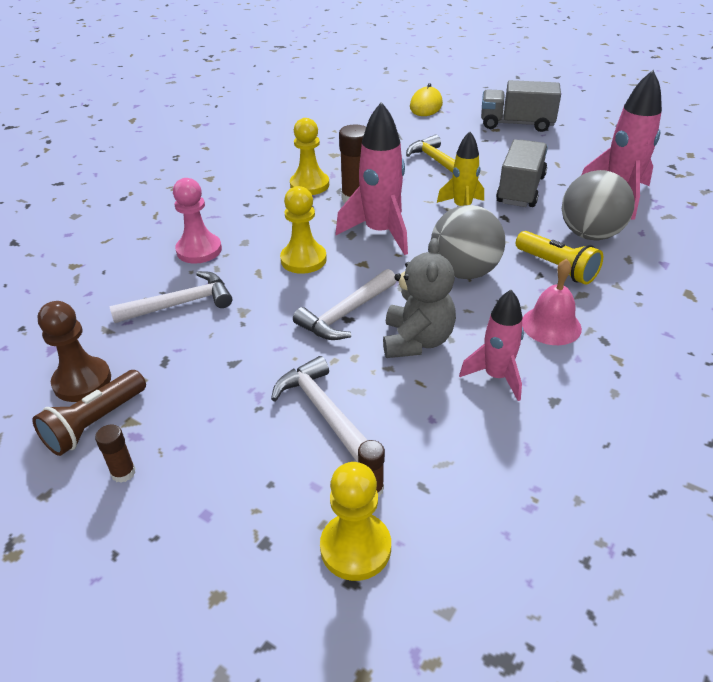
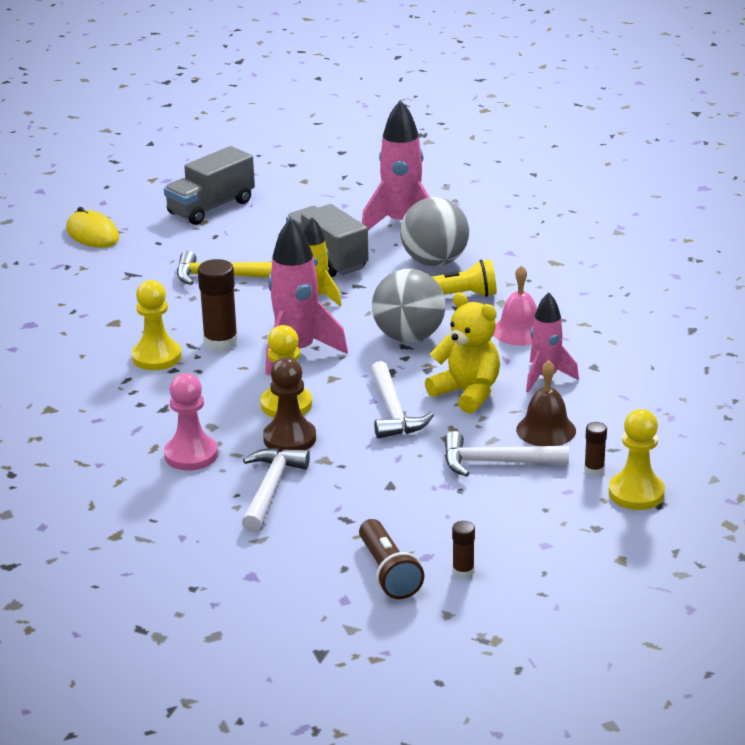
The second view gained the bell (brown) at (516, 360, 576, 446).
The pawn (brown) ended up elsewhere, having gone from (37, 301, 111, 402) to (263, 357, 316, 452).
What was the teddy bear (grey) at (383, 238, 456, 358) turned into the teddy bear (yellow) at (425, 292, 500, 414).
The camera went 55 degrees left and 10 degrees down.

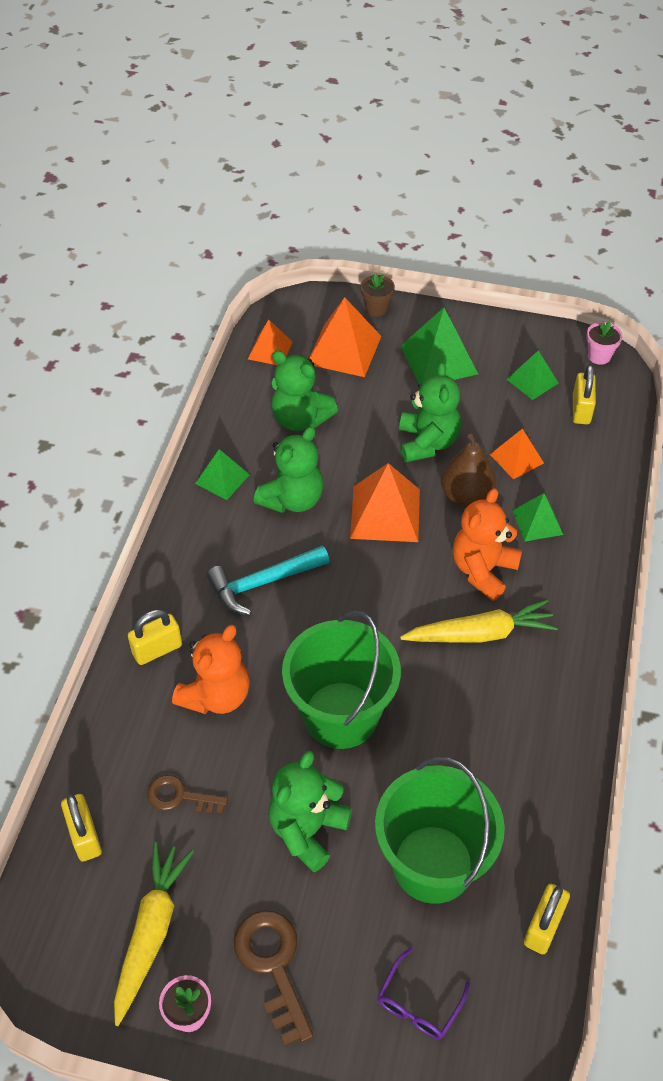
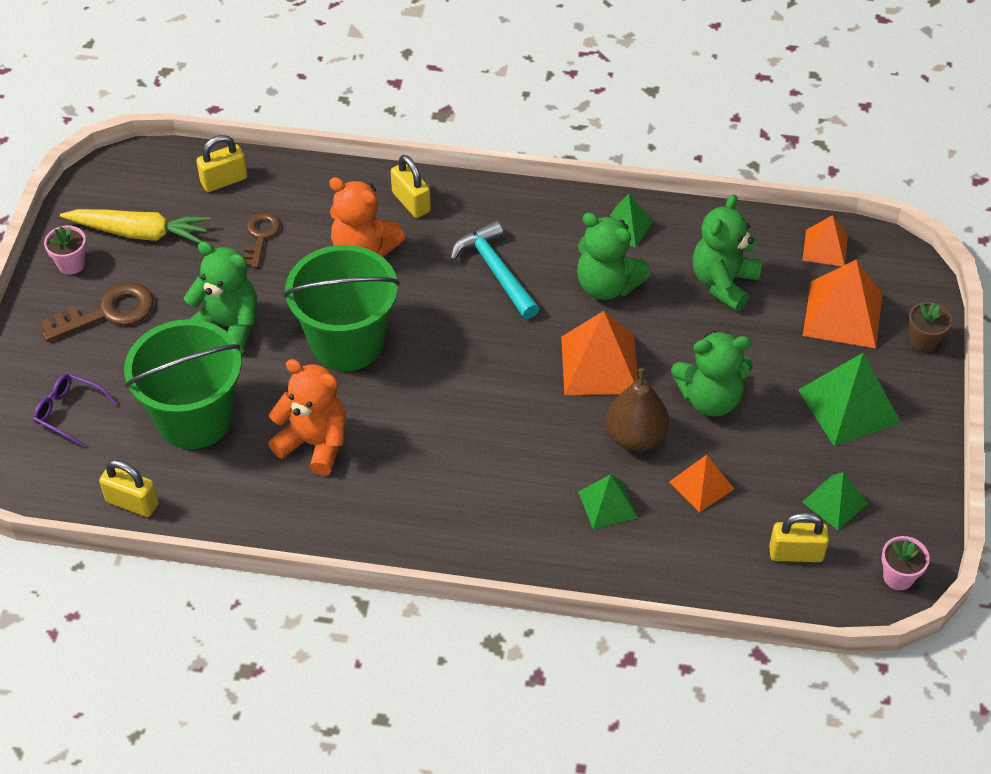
The second view lost the carrot (yellow) at (400, 600, 558, 643).
The teddy bear (orange) ended up elsewhere, having gone from (453, 488, 522, 601) to (268, 359, 346, 476).
The camera went 85 degrees right and 0 degrees up.

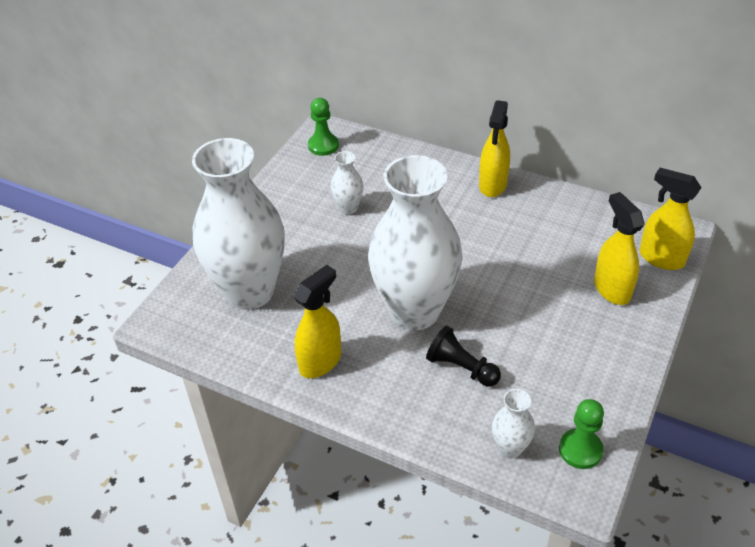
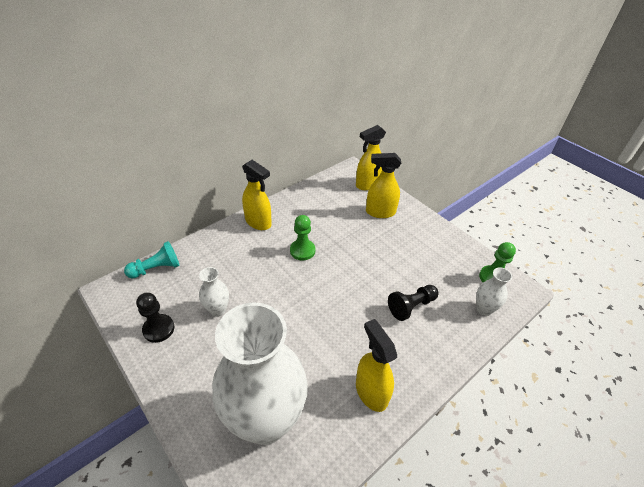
The second view lost the vase (white) at (368, 155, 463, 330).
The second view gained the pawn (turquoise) at (124, 241, 180, 279).
The second view gained the pawn (black) at (136, 293, 175, 343).
The pawn (green) ended up elsewhere, having gone from (308, 98, 339, 156) to (290, 215, 315, 260).
The camera went 70 degrees left and 0 degrees up.

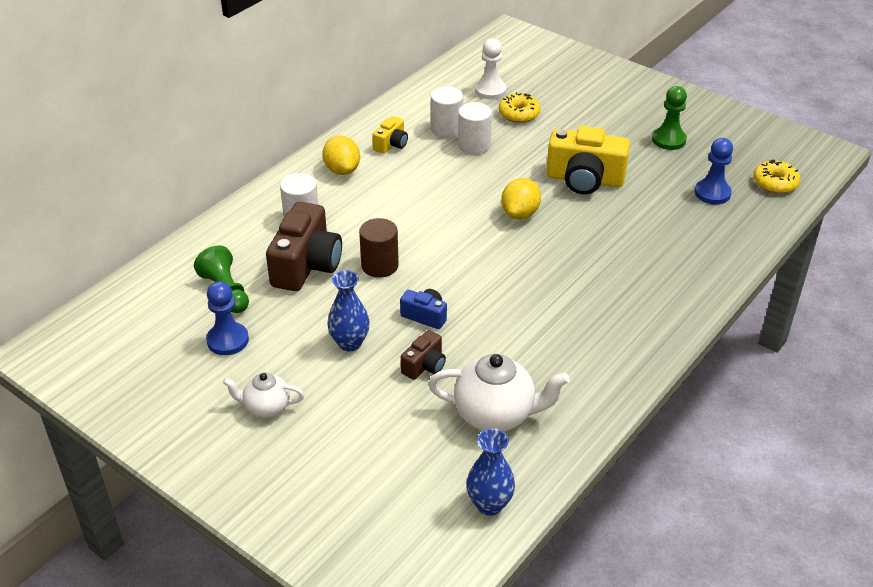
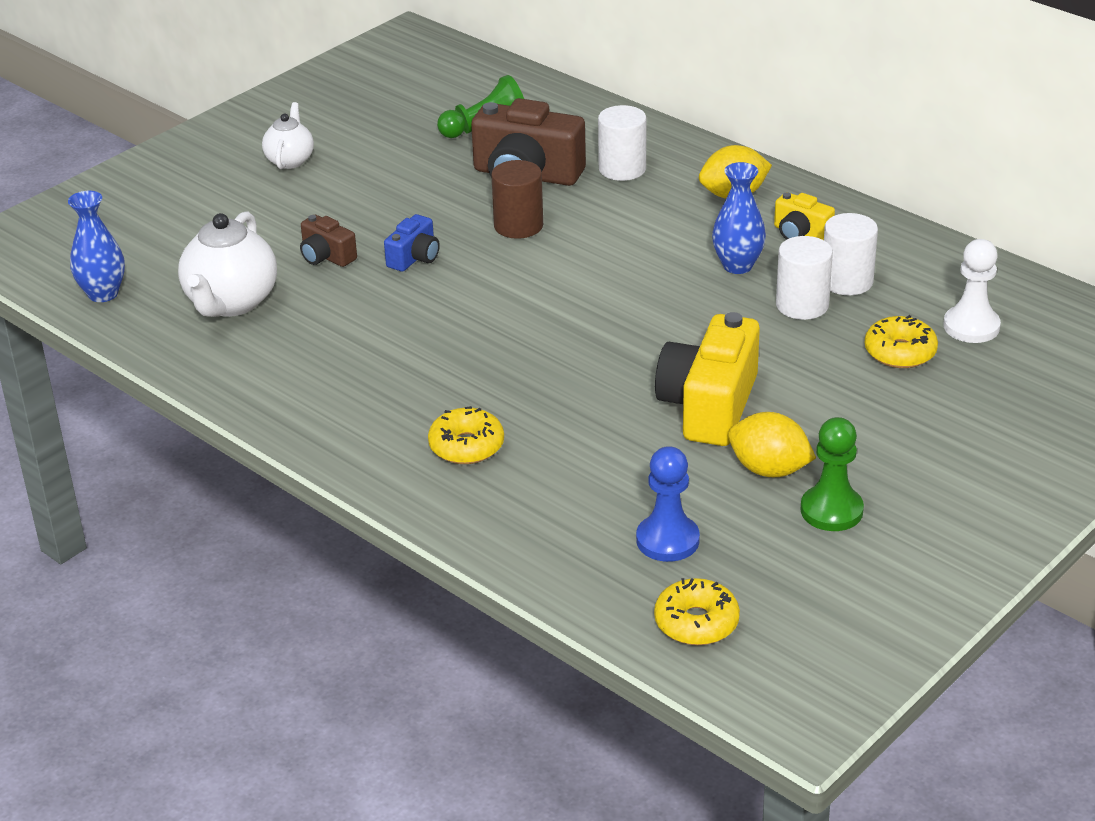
The second view lost the pawn (blue) at (206, 281, 249, 355).
The second view gained the donut (yellow) at (428, 406, 504, 464).
The vase (blue) ended up elsewhere, having gone from (327, 270, 370, 352) to (712, 162, 766, 274).
The lemon (yellow) ended up elsewhere, having gone from (501, 178, 541, 219) to (728, 412, 816, 477).
The camera went 95 degrees right and 5 degrees down.

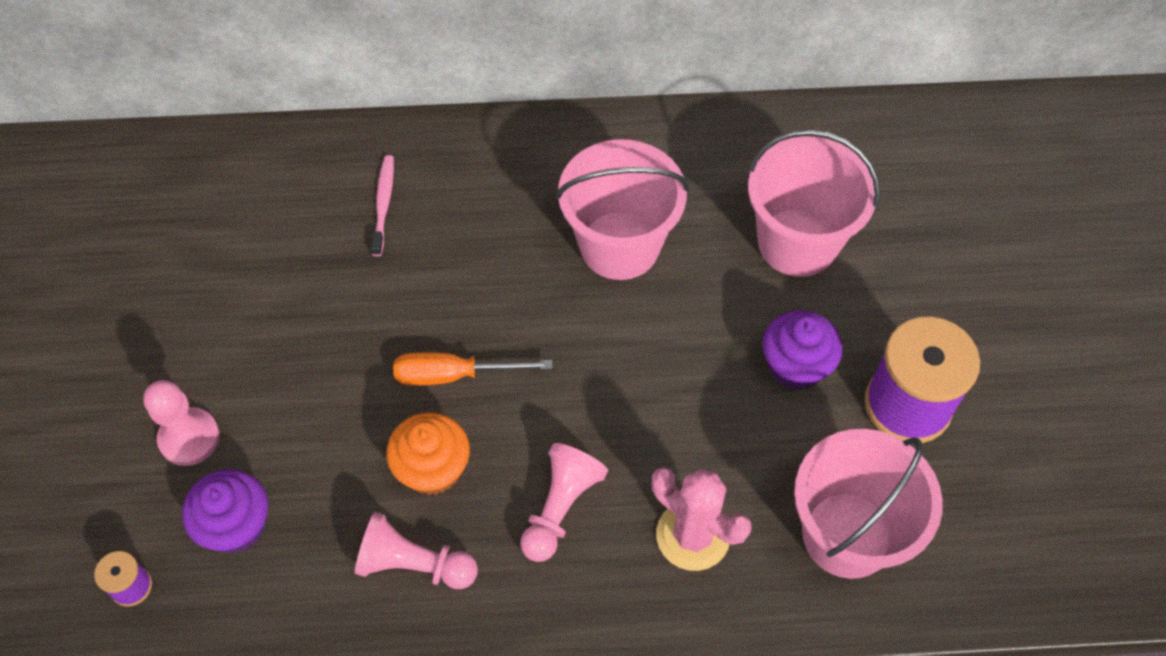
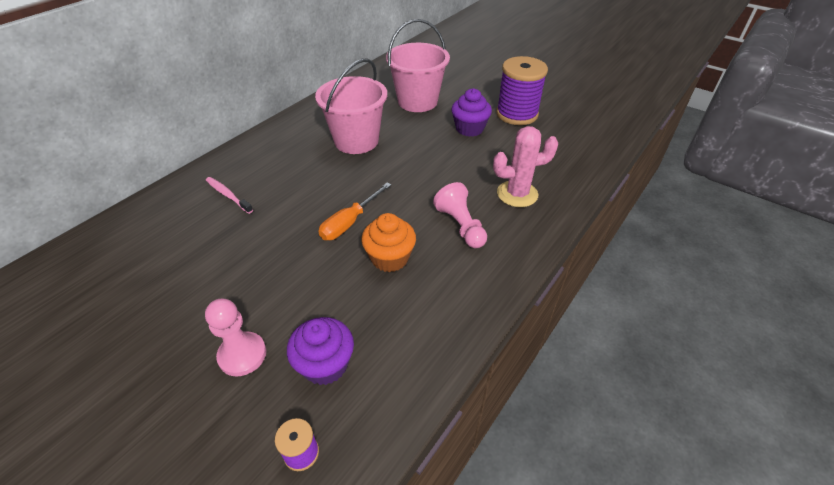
The second view lost the pawn (pink) at (355, 512, 478, 589).
The second view lost the bucket (pink) at (794, 429, 943, 579).
The camera went 50 degrees left and 15 degrees down.

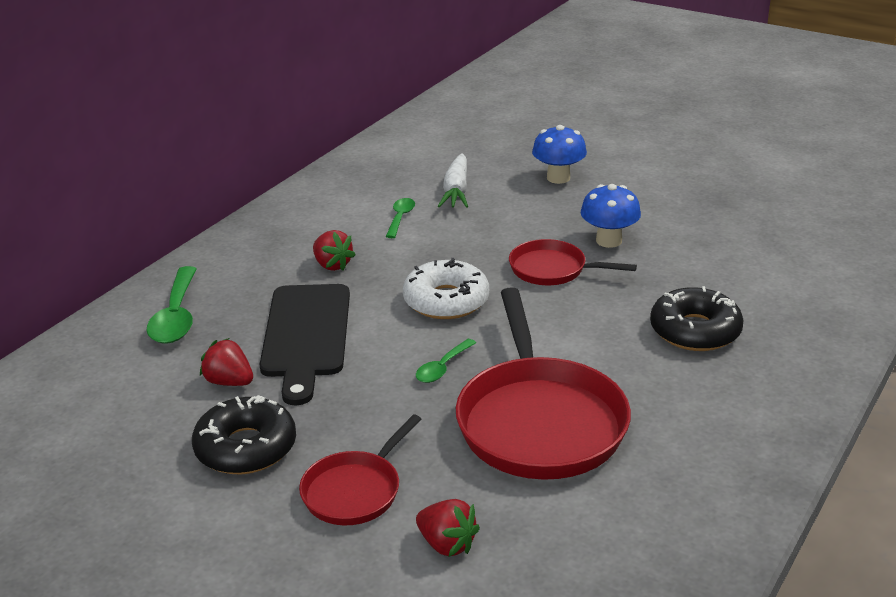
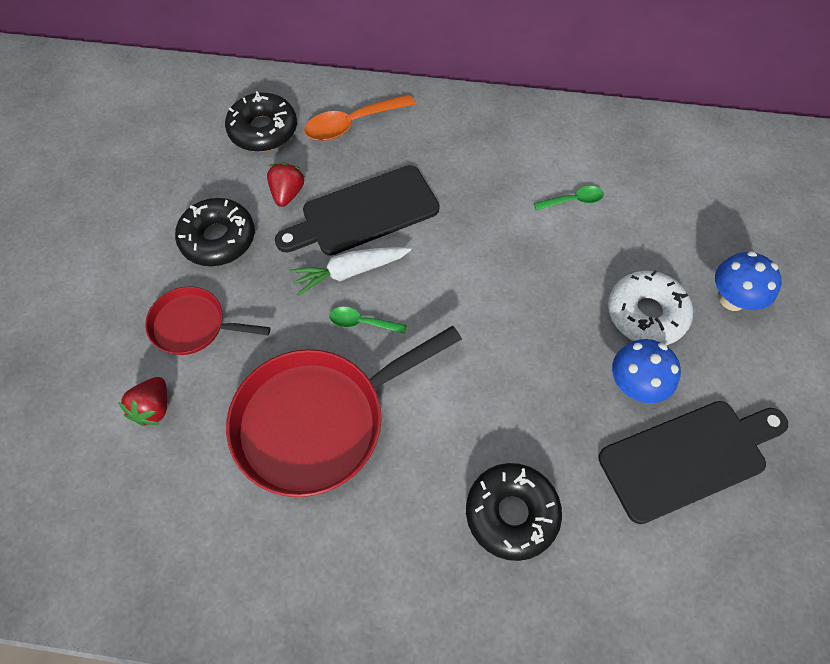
The second view lost the strawberry (red) at (313, 230, 355, 271).
The second view lost the pan (red) at (509, 239, 637, 285).
The second view gained the donut (black) at (225, 91, 297, 152).
The second view gained the cutting board (black) at (598, 401, 788, 524).
The donut (white) ended up elsewhere, having gone from (403, 258, 489, 319) to (608, 270, 693, 345).
The carrot (white) ended up elsewhere, having gone from (438, 153, 468, 208) to (289, 247, 411, 296).
What was the spoon (green) at (146, 266, 197, 344) turned into the spoon (orange) at (304, 94, 415, 141).
The camera went 65 degrees right and 30 degrees up.

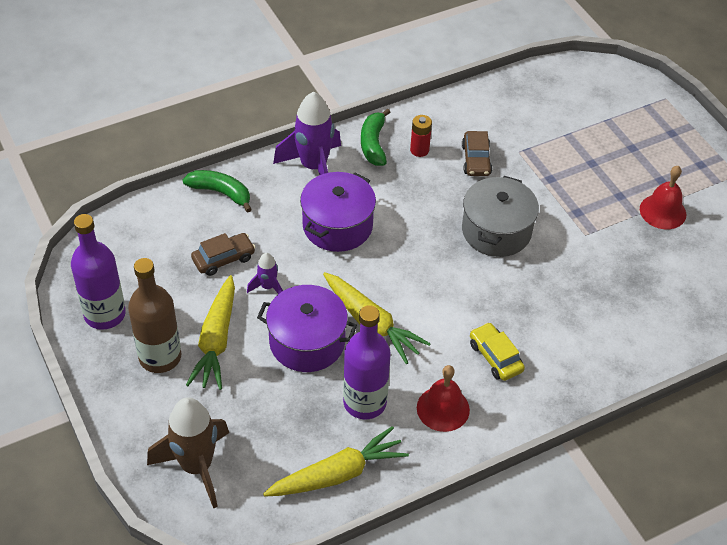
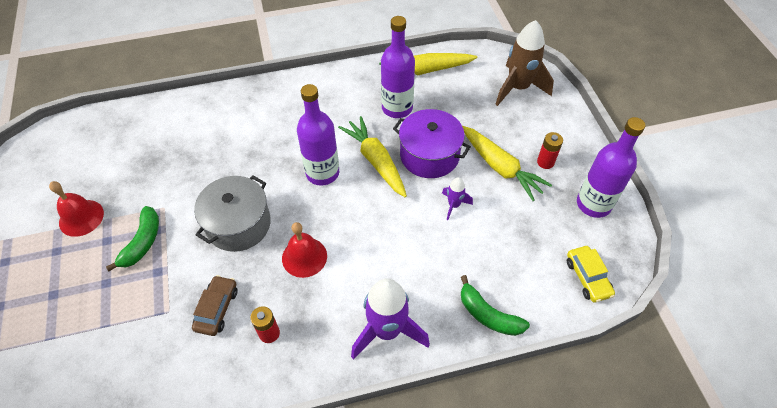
The second view lost the car (brown) at (191, 233, 256, 276).
The second view lost the pot (purple) at (300, 172, 376, 252).
The second view gained the bottle (purple) at (297, 84, 339, 186).
The banana (green) ended up elsewhere, having gone from (361, 108, 390, 166) to (106, 206, 159, 271).
The bell (red) ended up elsewhere, having gone from (417, 365, 470, 432) to (282, 222, 327, 278).
The car (yellow) ended up elsewhere, having gone from (470, 322, 525, 381) to (567, 246, 615, 303).
Where the bottle (brown) stood at (128, 258, 181, 373), the battery (red) came to stand at (537, 132, 563, 169).
The carrot (yellow) at (186, 275, 235, 390) ended up facing another way, 120 degrees clockwise from before.
The camera went 165 degrees left and 5 degrees up.

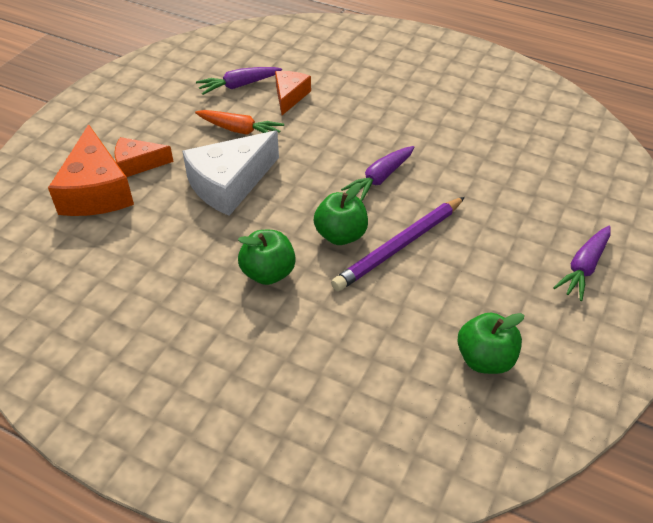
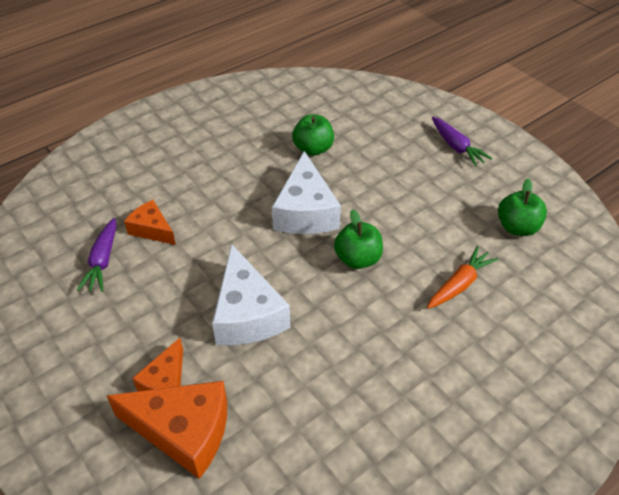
The second view lost the pencil (purple) at (331, 197, 465, 291).
The carrot (orange) ended up elsewhere, having gone from (195, 110, 284, 135) to (427, 246, 498, 309).
The apple (green) ended up elsewhere, having gone from (238, 230, 296, 285) to (292, 114, 334, 156).
Where the carrot (purple) stood at (341, 146, 414, 201), the cheese (white) came to stand at (272, 151, 341, 234).
The camera went 65 degrees left and 0 degrees up.

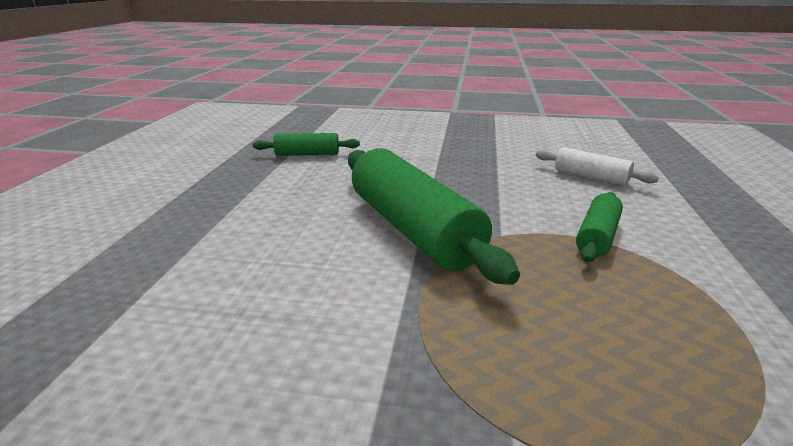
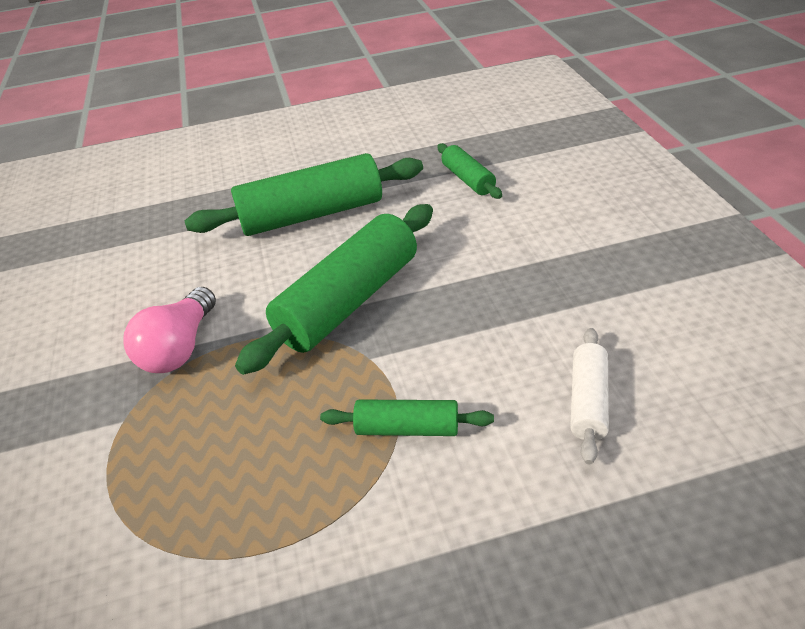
The second view gained the light bulb (pink) at (124, 287, 216, 373).
The second view gained the rolling pin (green) at (185, 153, 423, 236).
The camera went 70 degrees right and 15 degrees up.

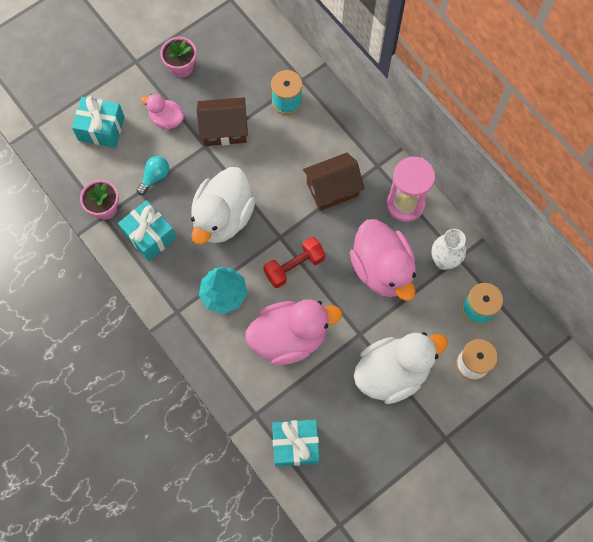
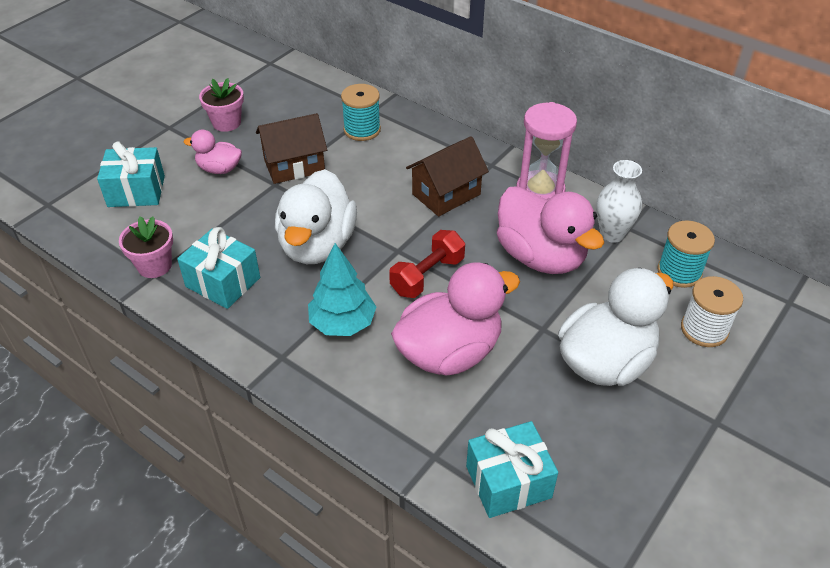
The second view lost the light bulb (turquoise) at (136, 156, 169, 195).
The camera went 15 degrees left and 25 degrees down.

